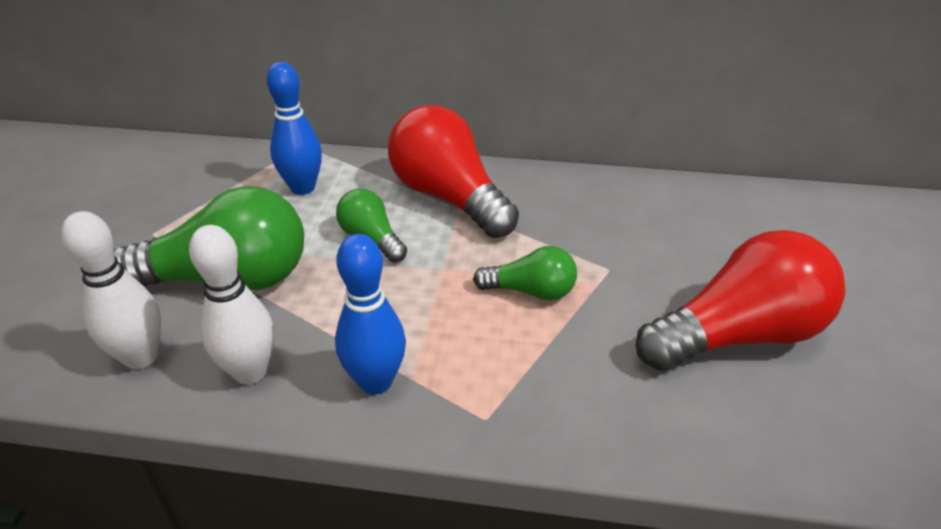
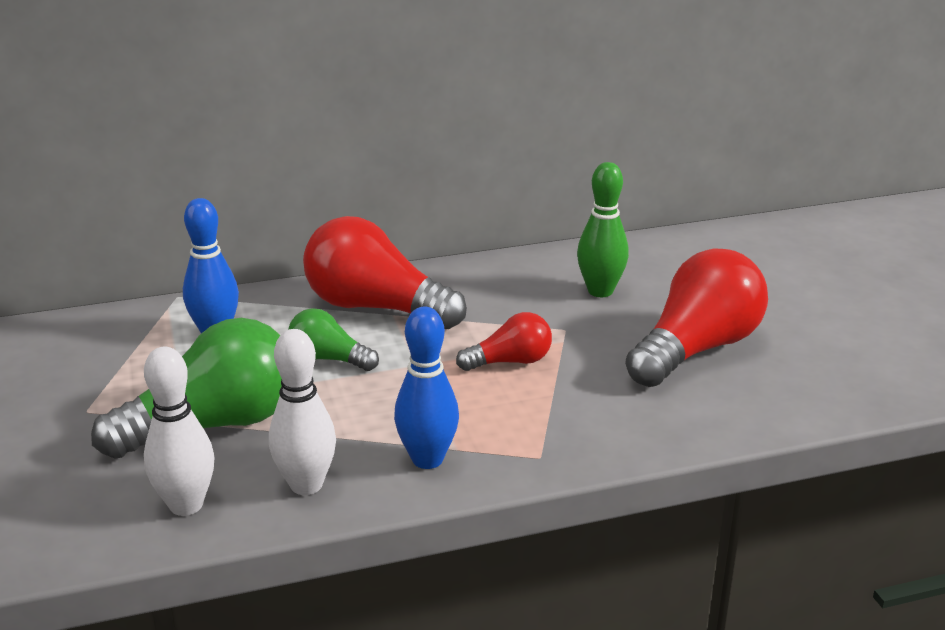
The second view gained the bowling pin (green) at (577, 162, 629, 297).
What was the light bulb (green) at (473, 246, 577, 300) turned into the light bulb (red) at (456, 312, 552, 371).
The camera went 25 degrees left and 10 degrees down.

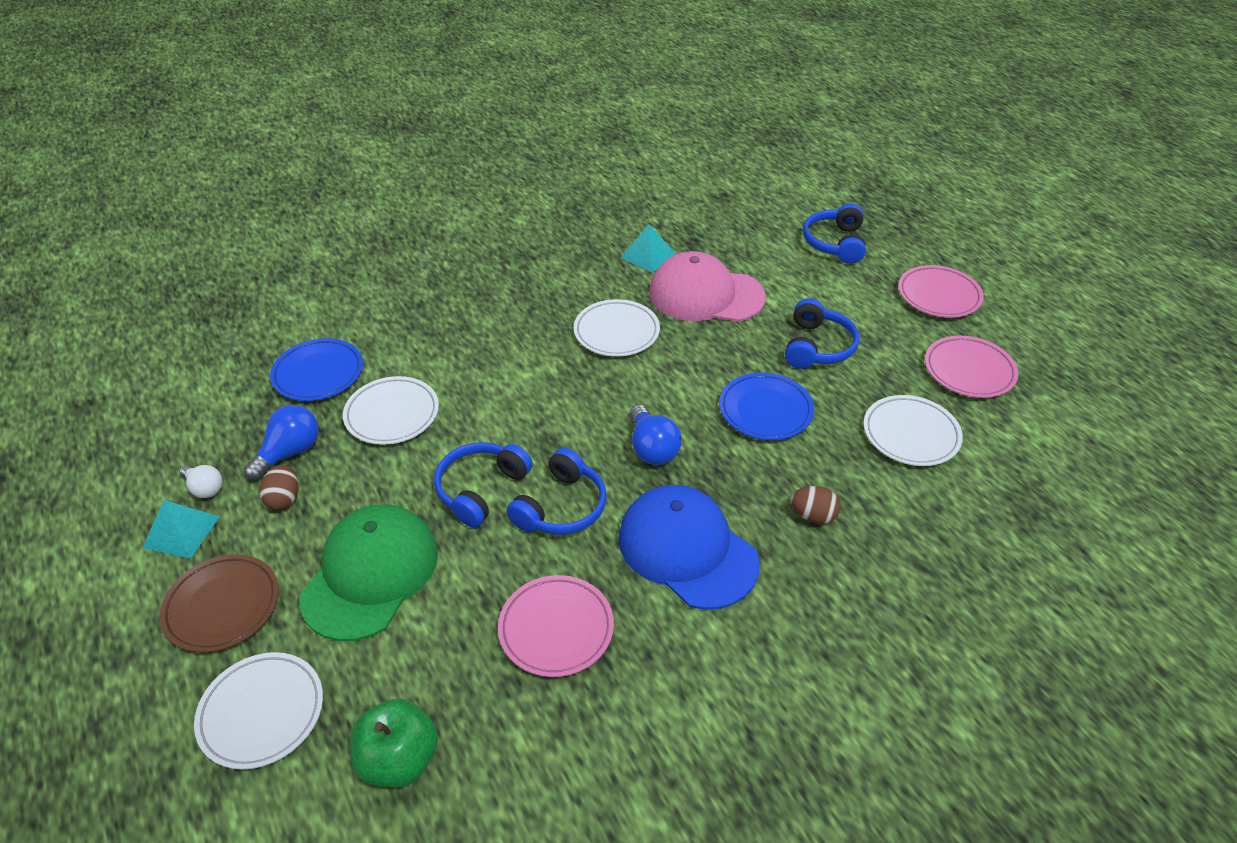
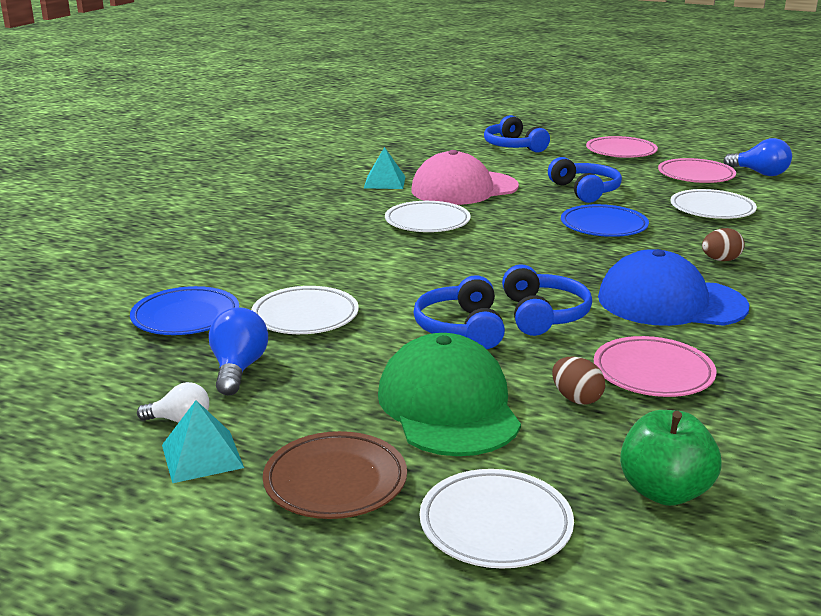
The egg (brown) ended up elsewhere, having gone from (259, 465, 298, 510) to (552, 356, 605, 405).
The light bulb (blue) ended up elsewhere, having gone from (630, 405, 682, 465) to (724, 138, 792, 176).
The camera went 35 degrees left and 20 degrees down.

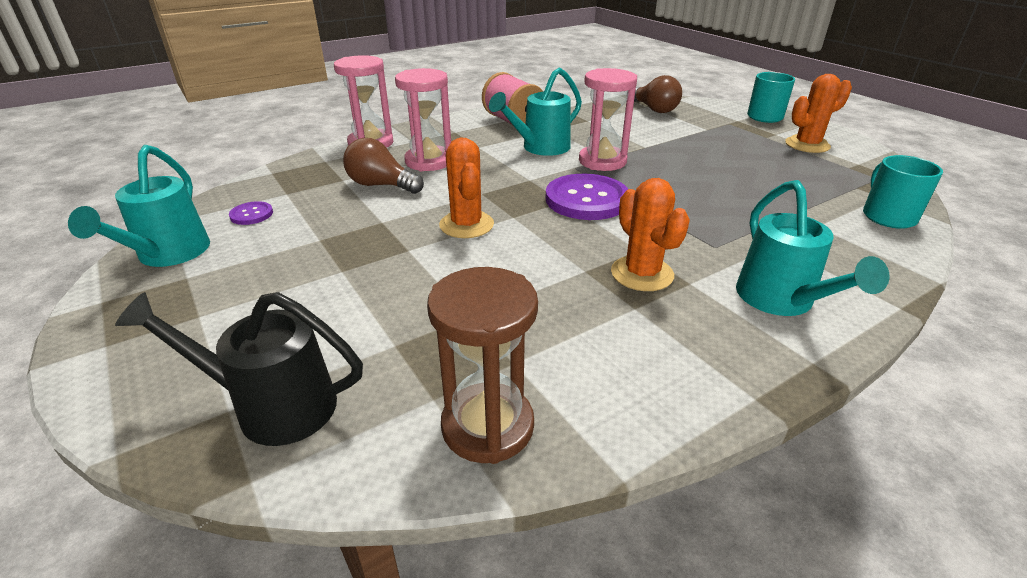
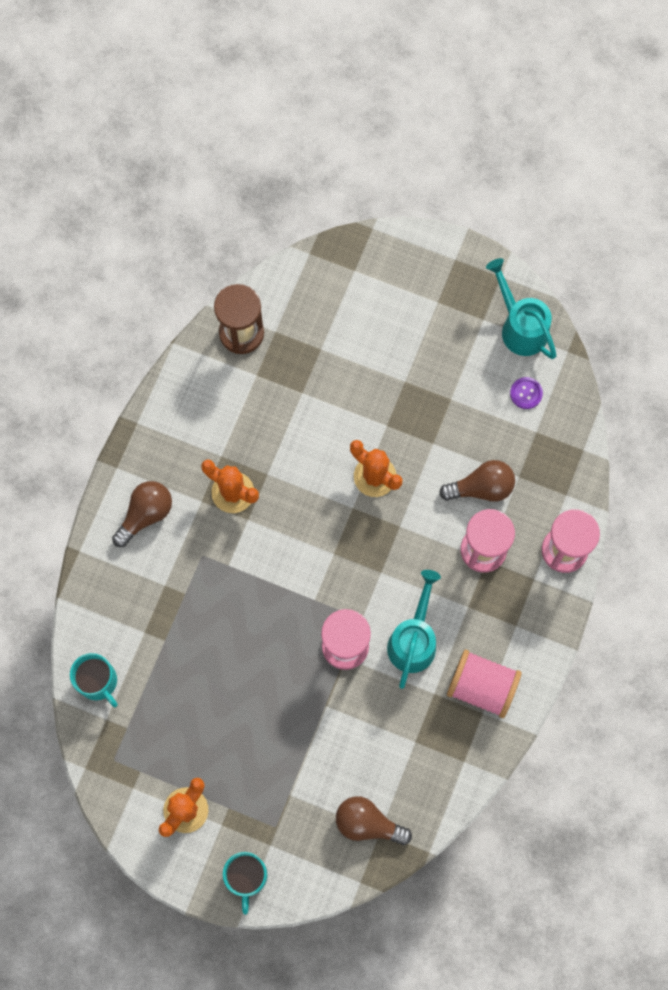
The second view lost the watering can (black) at (115, 292, 363, 446).
The second view lost the button (purple) at (545, 174, 628, 220).
Where the watering can (turquoise) stood at (736, 180, 889, 316), the light bulb (brown) came to stand at (112, 481, 172, 547).
The camera went 145 degrees right and 40 degrees up.

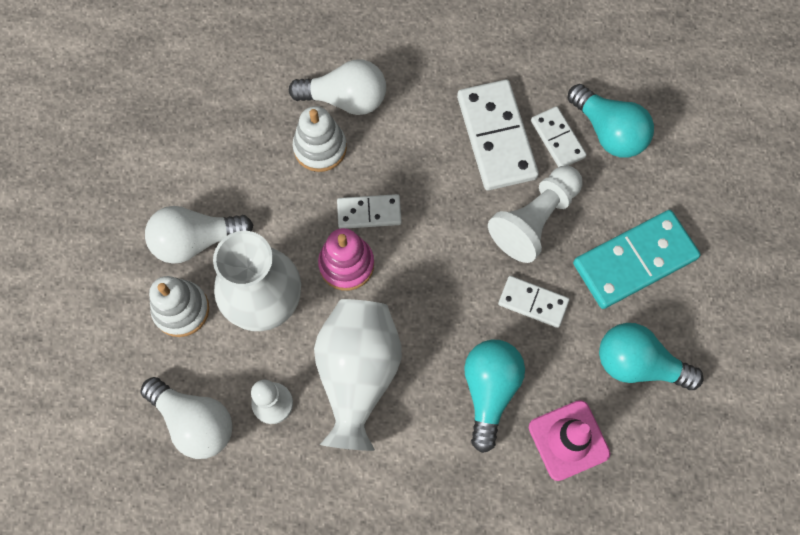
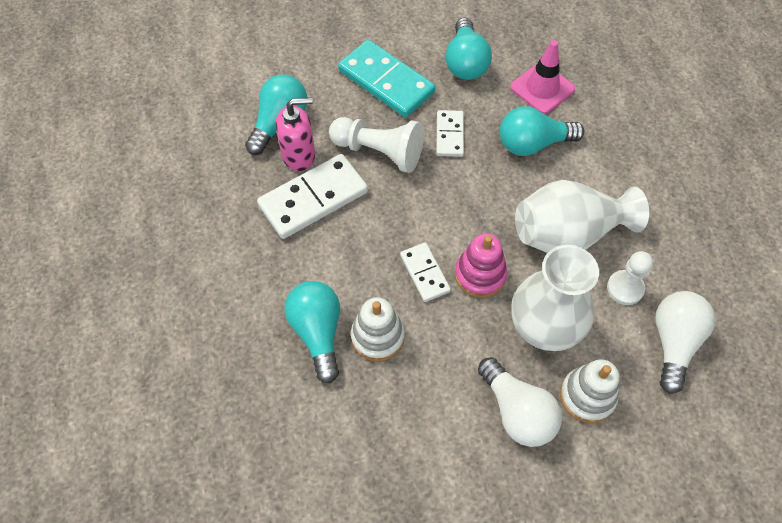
Where the domino (white) stood at (531, 106, 587, 167), the soap dispenser (pink) came to stand at (275, 98, 315, 171).
What was the light bulb (white) at (289, 60, 386, 115) turned into the light bulb (turquoise) at (284, 281, 340, 383).
The camera went 110 degrees left and 10 degrees down.

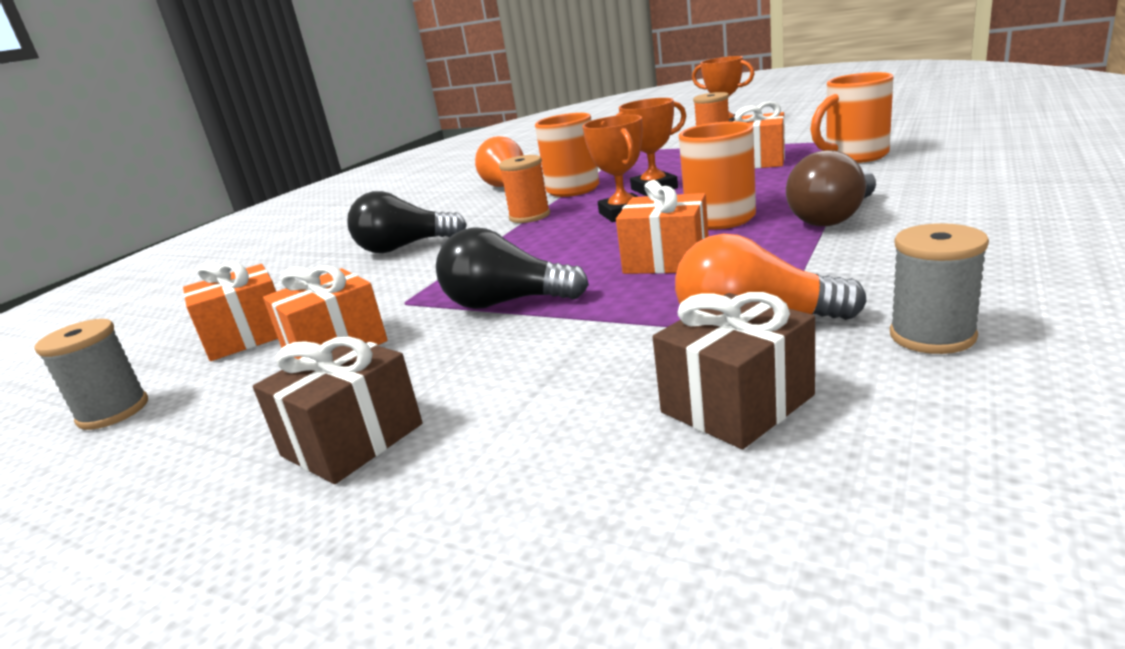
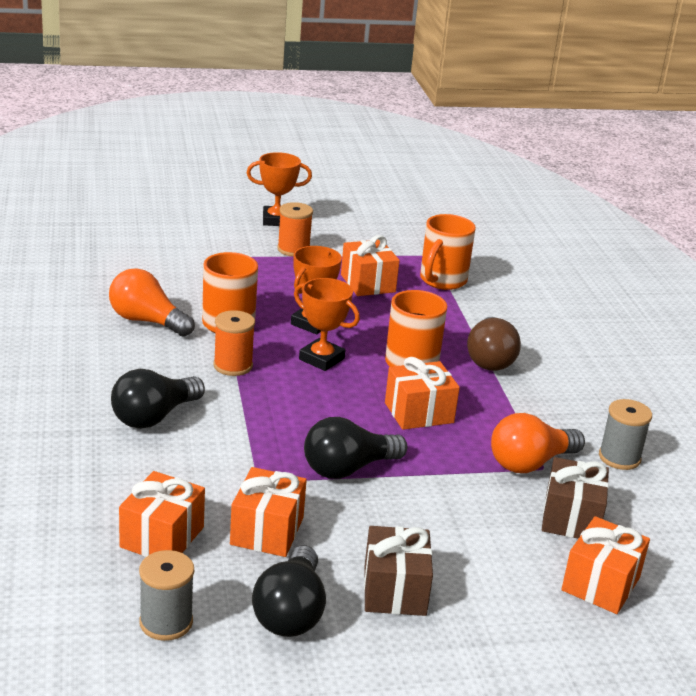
The second view gained the light bulb (black) at (252, 546, 326, 637).
The second view gained the gift (orange) at (561, 516, 650, 614).
The camera went 45 degrees left and 5 degrees up.

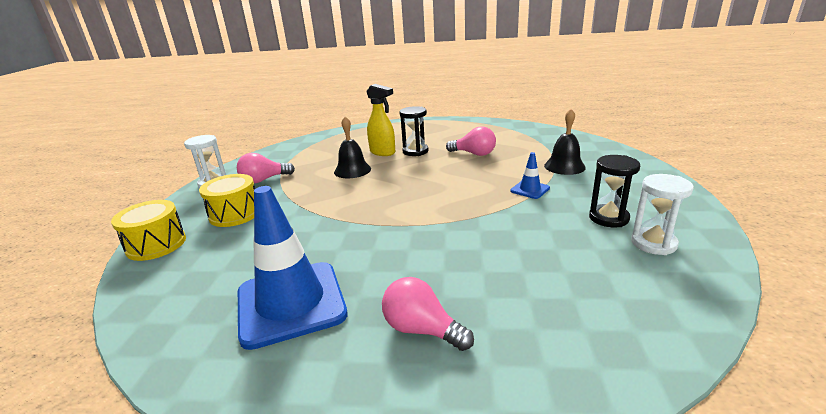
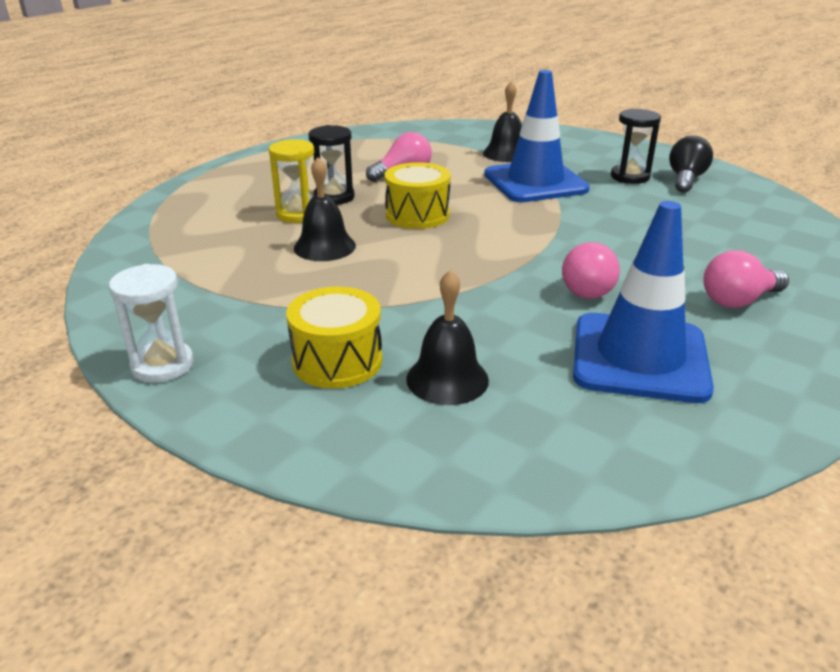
The second view gained the bell (black) at (406, 270, 489, 405).
The drum (yellow) ended up elsewhere, having gone from (111, 200, 186, 261) to (385, 162, 451, 229).
The light bulb (pink) ended up elsewhere, having gone from (237, 153, 295, 183) to (562, 242, 620, 299).
Where the spray bottle (yellow) stood at (366, 84, 395, 156), the hourglass (yellow) came to stand at (269, 139, 315, 223).
Where the hourglass (white) stood at (631, 174, 694, 255), the light bulb (black) came to stand at (669, 136, 713, 193).
The size of the traffic cone (blue) at (510, 152, 550, 199) changed by a factor of 2.28.
The camera went 60 degrees left and 5 degrees up.

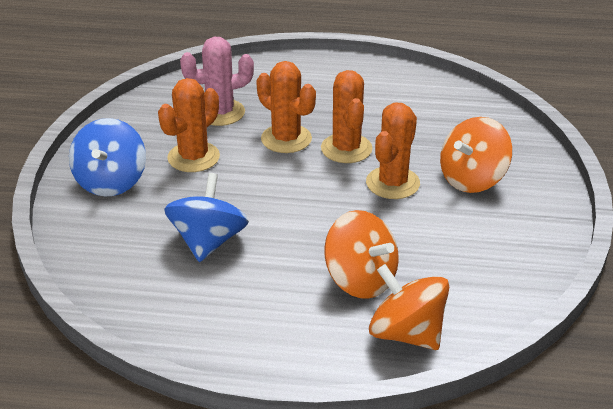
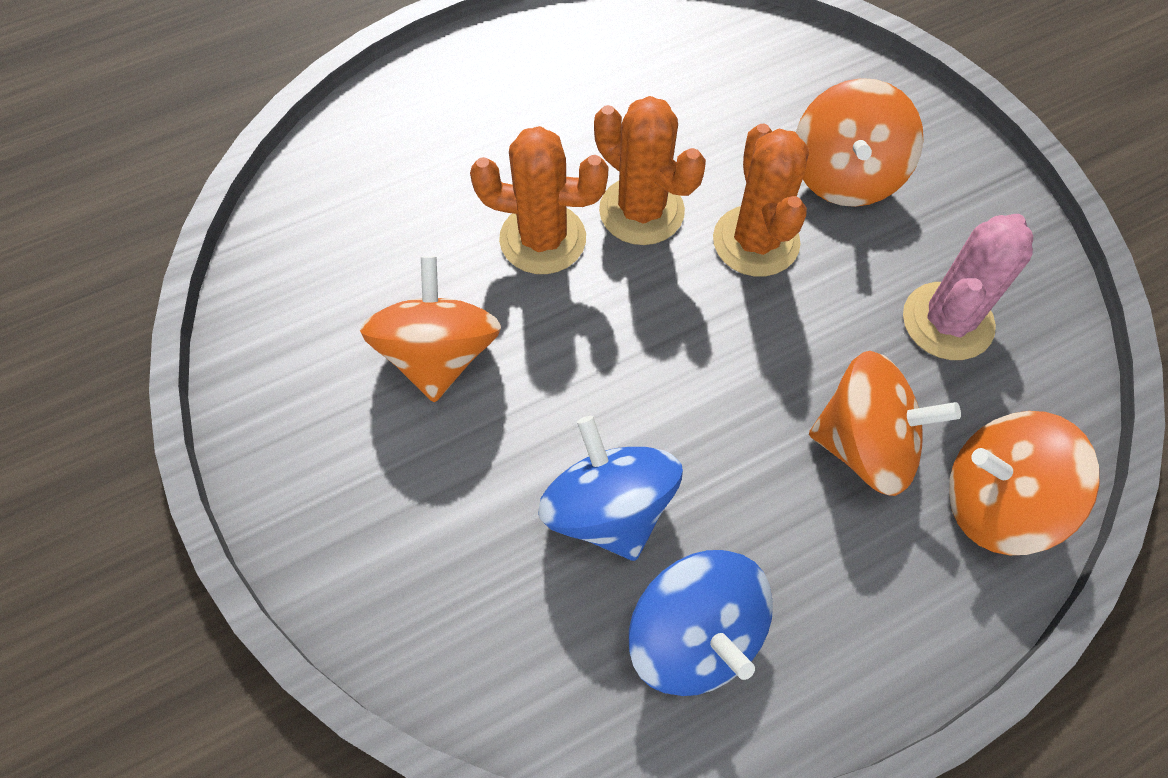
The spinning top (blue) ended up elsewhere, having gone from (69, 118, 146, 196) to (629, 550, 773, 696).
The cactus (pink) ended up elsewhere, having gone from (180, 37, 254, 126) to (903, 214, 1033, 360).
Where the cactus (orange) stood at (158, 78, 220, 172), the spinning top (orange) came to stand at (360, 256, 501, 403).
The camera went 35 degrees left and 25 degrees up.

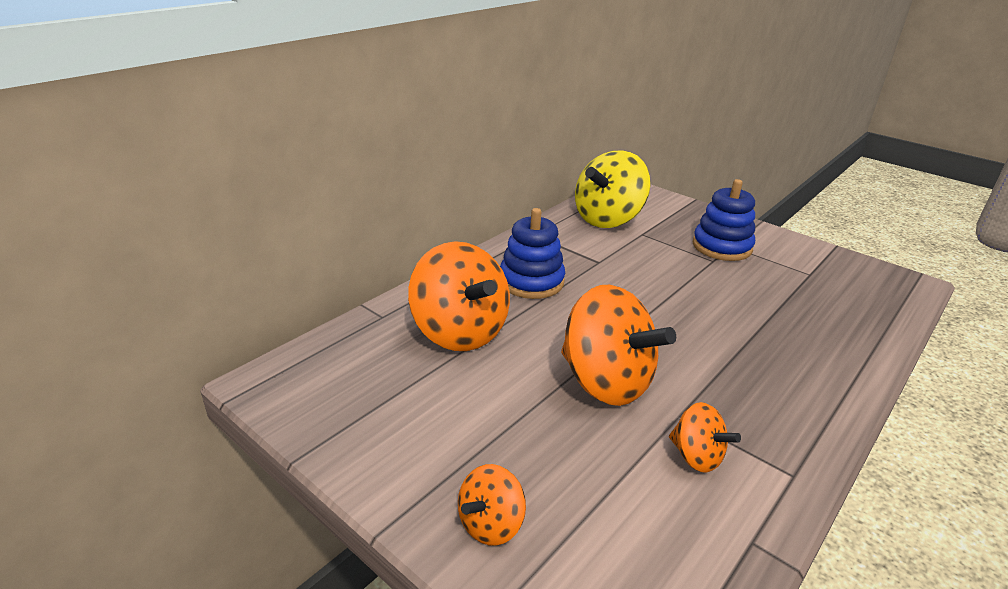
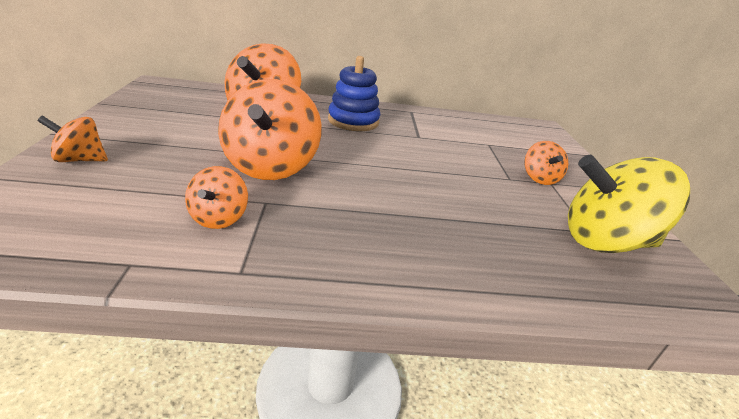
The spinning top (yellow) ended up elsewhere, having gone from (575, 150, 650, 228) to (568, 155, 690, 253).
Where the stacking toy (blue) stood at (693, 179, 755, 261), the spinning top (orange) came to stand at (524, 141, 568, 185).
The camera went 45 degrees right and 0 degrees up.

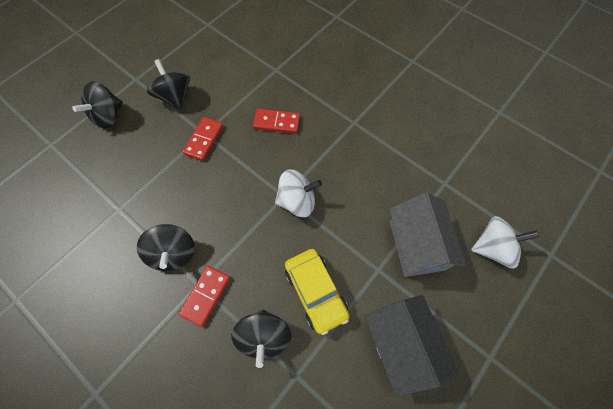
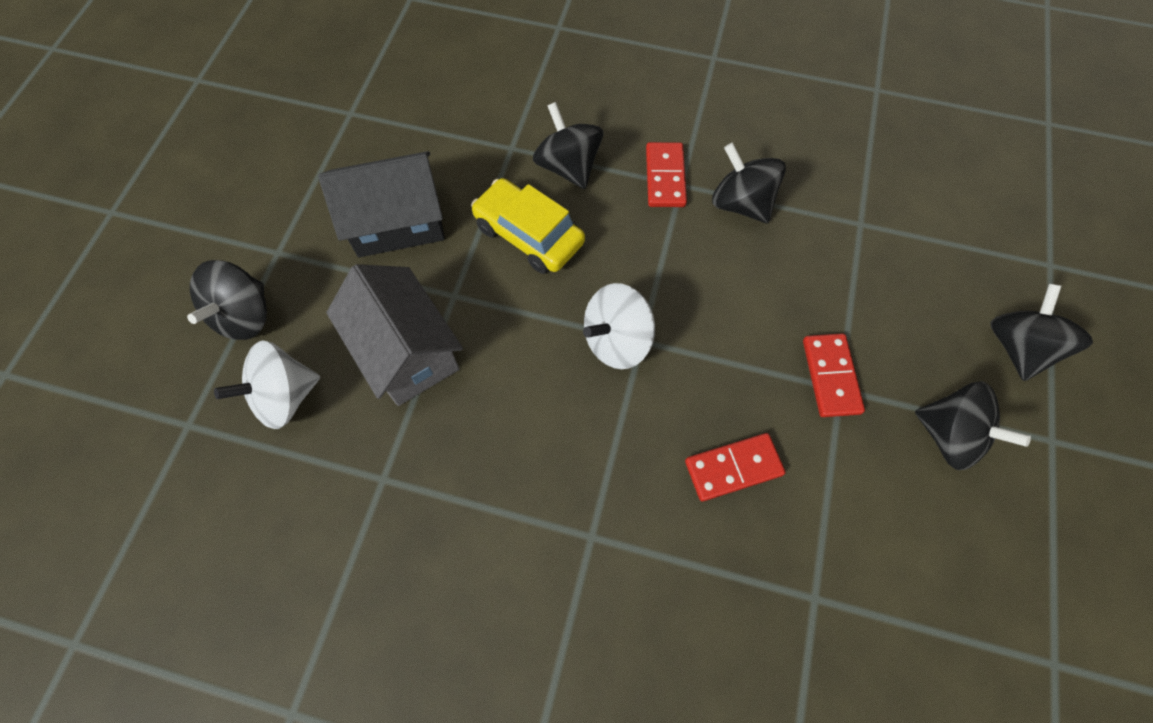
The second view gained the spinning top (black) at (187, 260, 267, 340).
The house (black) at (365, 295, 458, 397) ended up facing another way, 60 degrees counterclockwise from before.
The camera went 155 degrees right and 0 degrees up.

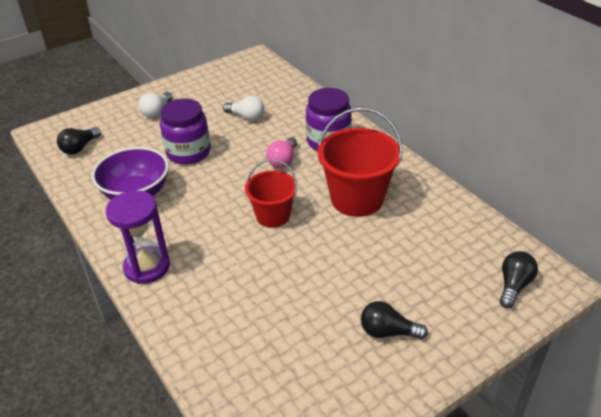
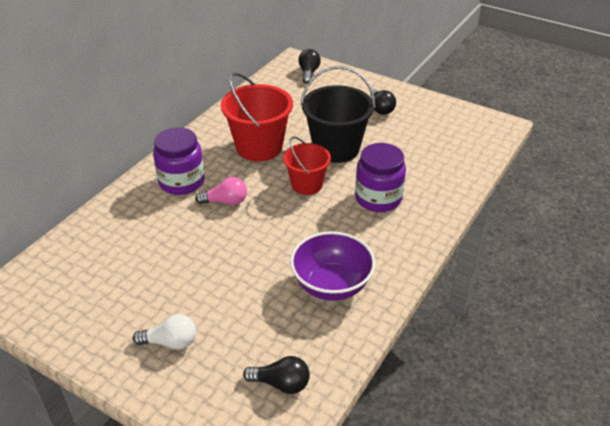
The second view lost the hourglass (purple) at (106, 190, 170, 284).
The second view lost the light bulb (white) at (223, 95, 264, 121).
The second view gained the bucket (black) at (301, 66, 376, 163).
The jar (purple) ended up elsewhere, having gone from (160, 99, 210, 165) to (355, 143, 406, 212).
The light bulb (black) at (500, 251, 538, 308) ended up facing another way, 90 degrees clockwise from before.
The camera went 115 degrees left and 0 degrees up.

